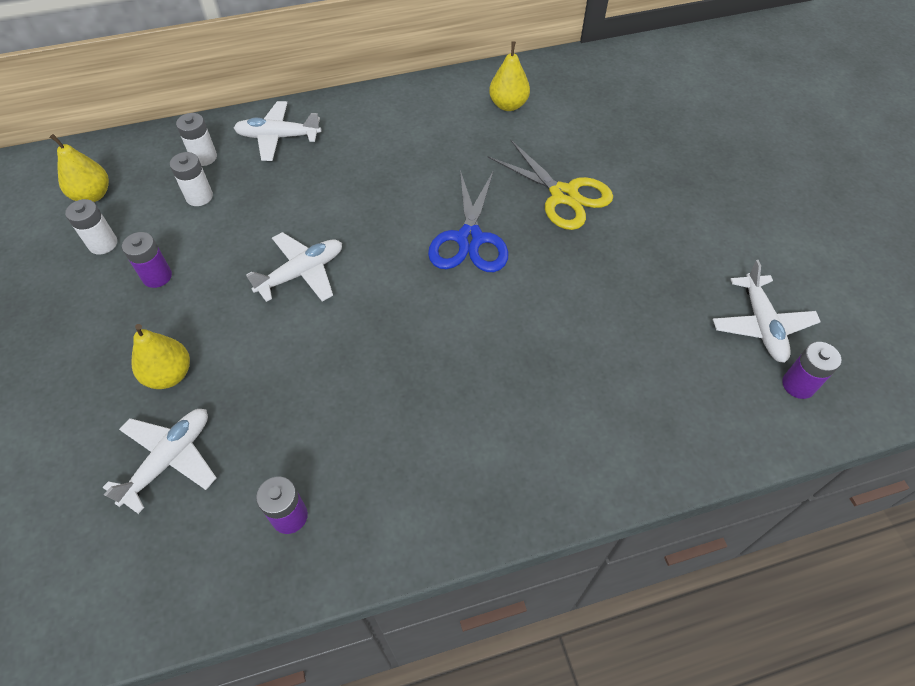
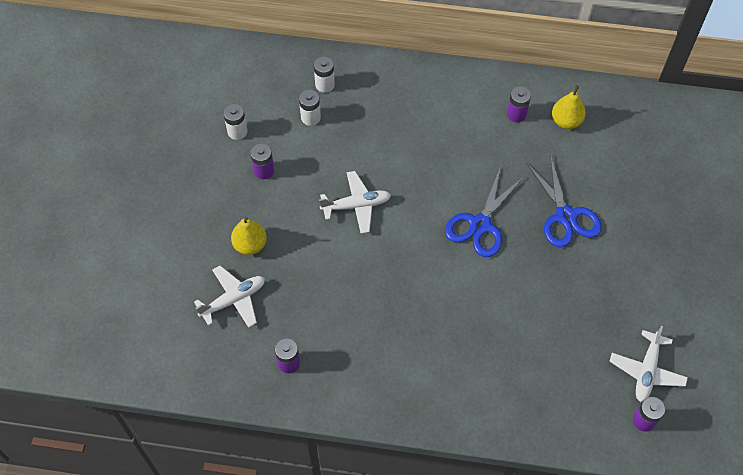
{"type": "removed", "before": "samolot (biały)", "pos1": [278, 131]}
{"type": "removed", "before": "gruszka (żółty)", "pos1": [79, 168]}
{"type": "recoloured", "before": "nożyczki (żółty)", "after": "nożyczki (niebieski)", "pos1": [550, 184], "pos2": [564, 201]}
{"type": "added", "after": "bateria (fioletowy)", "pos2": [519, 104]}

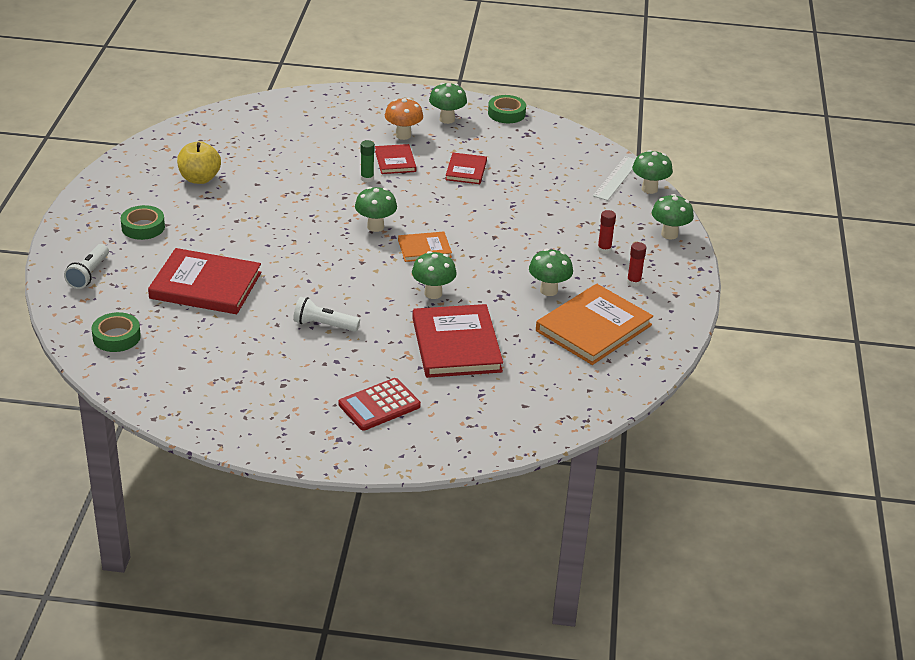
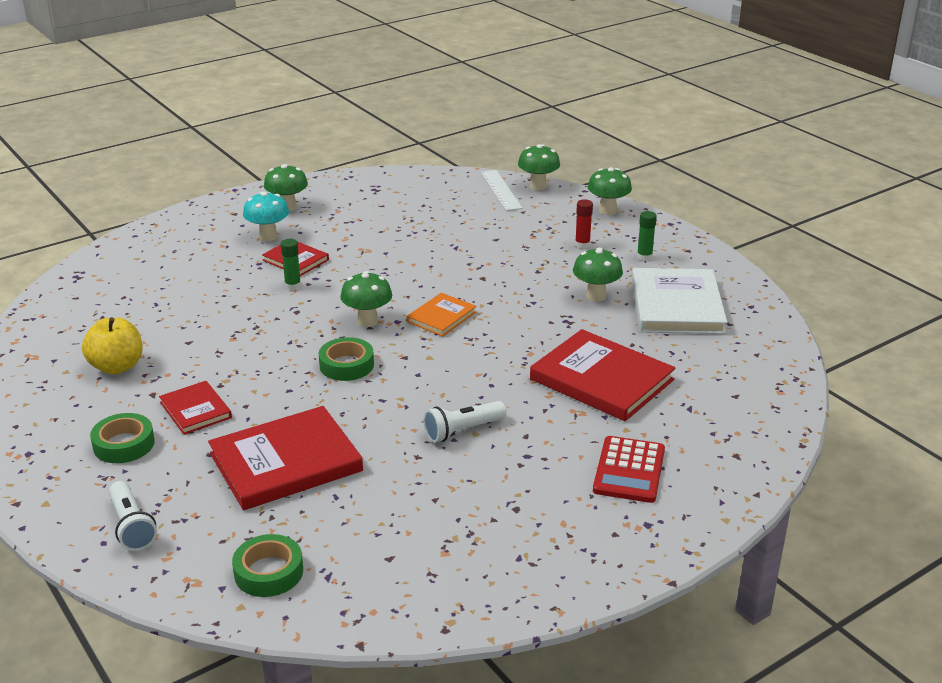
{"type": "moved", "before": "taśma klejąca (zielony)", "pos1": [507, 109], "pos2": [346, 359]}
{"type": "recoloured", "before": "grzyb (pomarańczowy)", "after": "grzyb (turkusowy)", "pos1": [404, 119], "pos2": [266, 216]}
{"type": "moved", "before": "książka (czerwony)", "pos1": [466, 168], "pos2": [195, 408]}
{"type": "recoloured", "before": "klej w sztyfcie (czerwony)", "after": "klej w sztyfcie (zielony)", "pos1": [636, 264], "pos2": [647, 236]}
{"type": "removed", "before": "grzyb (zielony)", "pos1": [434, 275]}
{"type": "recoloured", "before": "książka (pomarańczowy)", "after": "książka (biały)", "pos1": [594, 324], "pos2": [680, 301]}

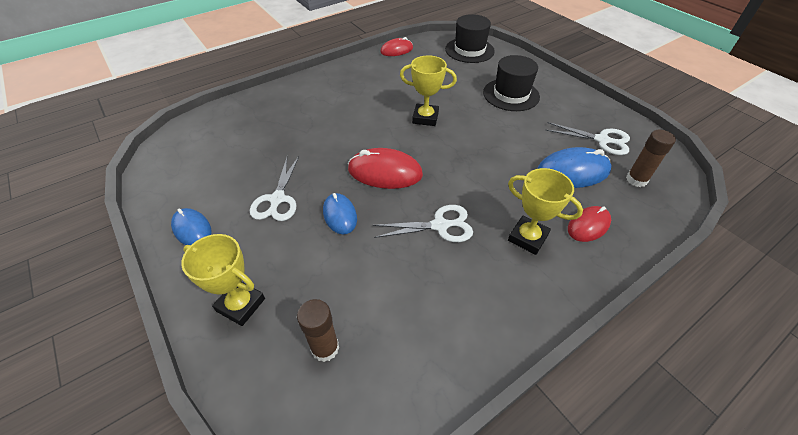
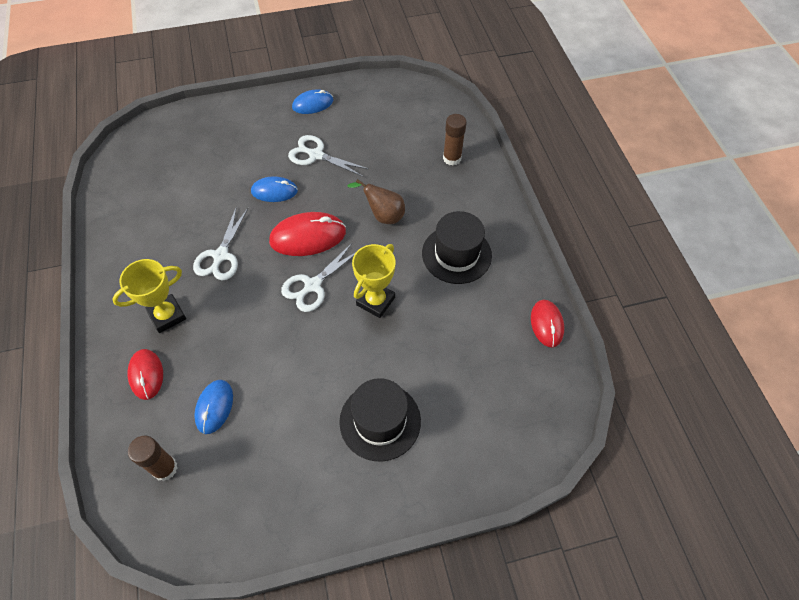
{"type": "moved", "before": "kapelusz (czarny)", "pos1": [470, 38], "pos2": [457, 247]}
{"type": "moved", "before": "nożyczki (biały)", "pos1": [588, 138], "pos2": [318, 277]}
{"type": "resized", "before": "myszka (niebieski)", "pos1": [574, 167], "pos2": [213, 407], "scale": 0.63}
{"type": "turned", "before": "myszka (czerwony)", "pos1": [385, 168], "pos2": [307, 234], "turn": 45}
{"type": "removed", "before": "puchar (żółty)", "pos1": [223, 280]}
{"type": "moved", "before": "klej w sztyfcie (brązowy)", "pos1": [318, 330], "pos2": [455, 139]}
{"type": "added", "after": "gruszka (brązowy)", "pos2": [376, 201]}

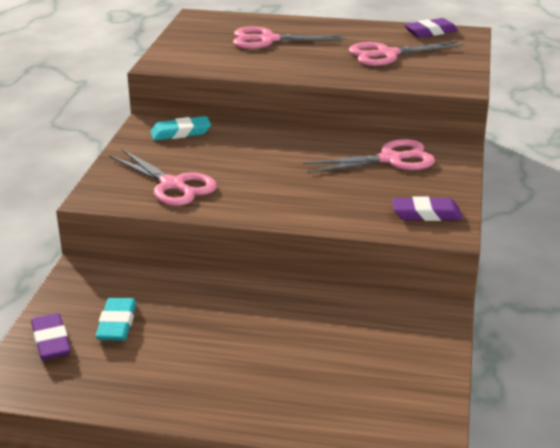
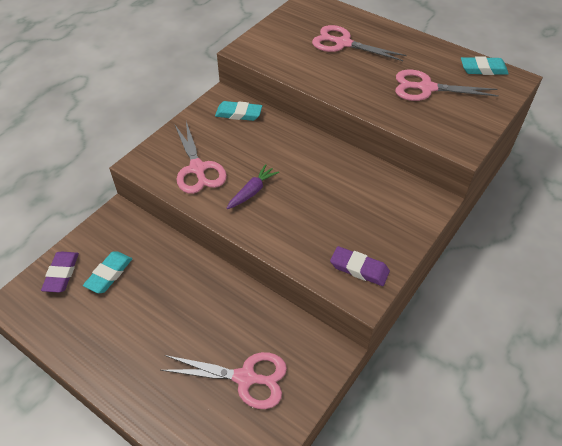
{"type": "recoloured", "before": "gumka do mazania (fioletowy)", "after": "gumka do mazania (turkusowy)", "pos1": [431, 28], "pos2": [485, 65]}
{"type": "moved", "before": "nożyczki (różowy)", "pos1": [369, 156], "pos2": [224, 380]}
{"type": "added", "after": "marchewka (fioletowy)", "pos2": [252, 186]}

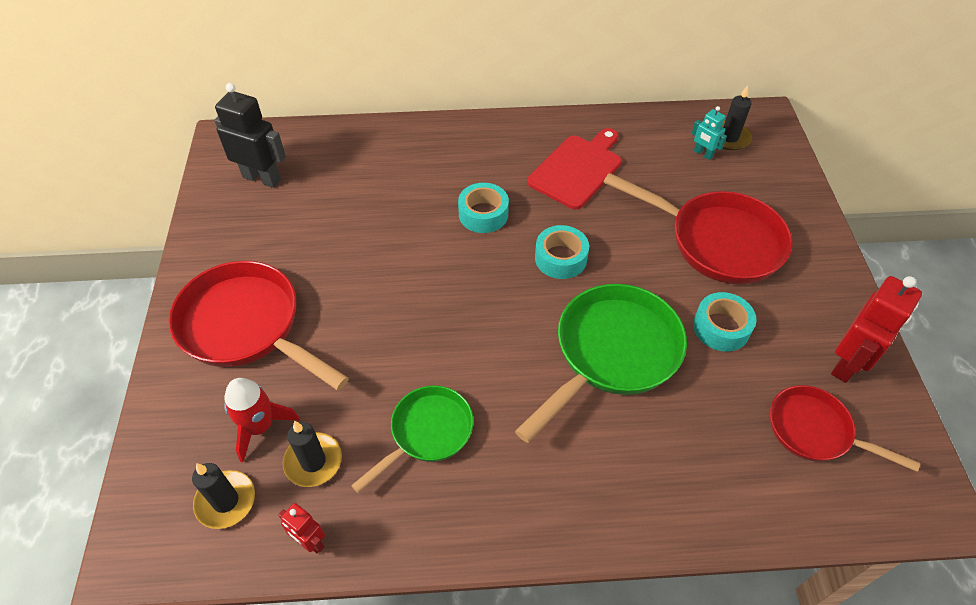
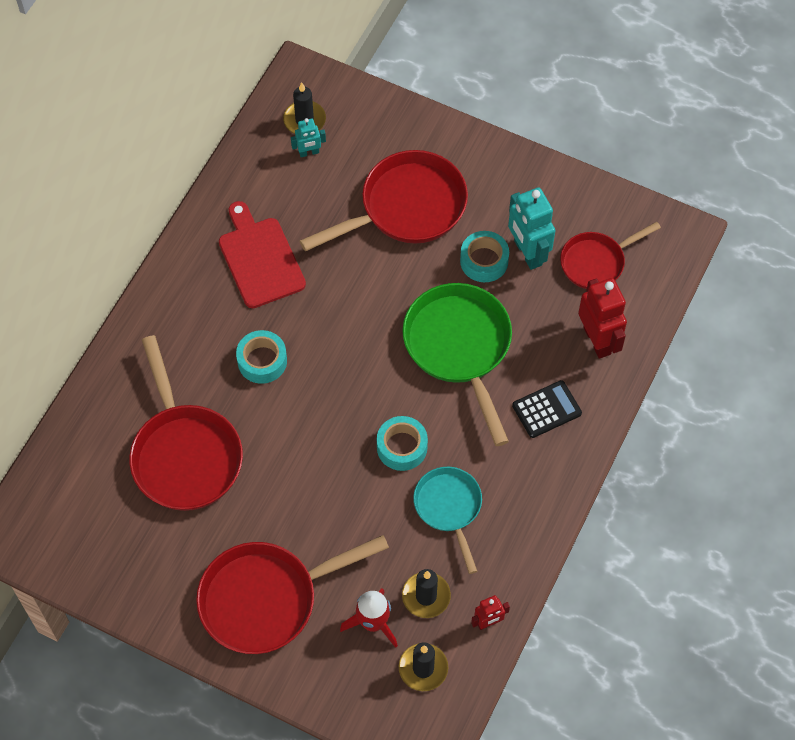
{"type": "removed", "before": "robot (czarny)", "pos1": [250, 135]}
{"type": "moved", "before": "taśma klejąca (turkusowy)", "pos1": [562, 252], "pos2": [402, 443]}
{"type": "moved", "before": "robot (czerwony)", "pos1": [876, 329], "pos2": [602, 318]}
{"type": "recoloured", "before": "patelnia (zielony)", "after": "patelnia (turkusowy)", "pos1": [412, 439], "pos2": [447, 520]}
{"type": "added", "after": "robot (turkusowy)", "pos2": [531, 228]}
{"type": "added", "after": "patelnia (czerwony)", "pos2": [186, 423]}
{"type": "added", "after": "kalkulator (czarny)", "pos2": [547, 409]}

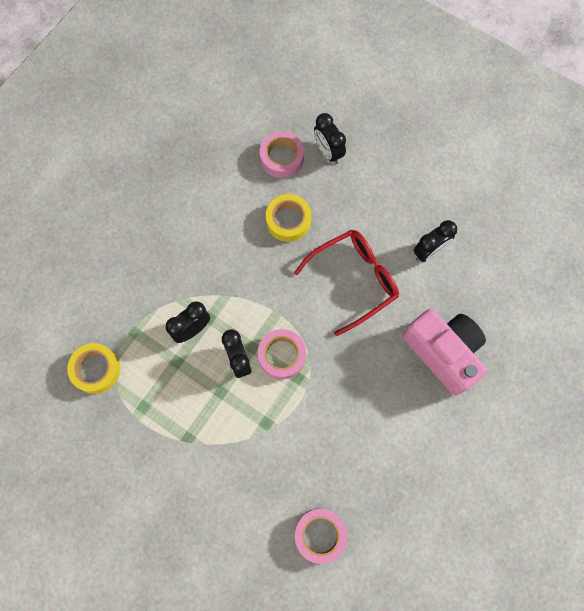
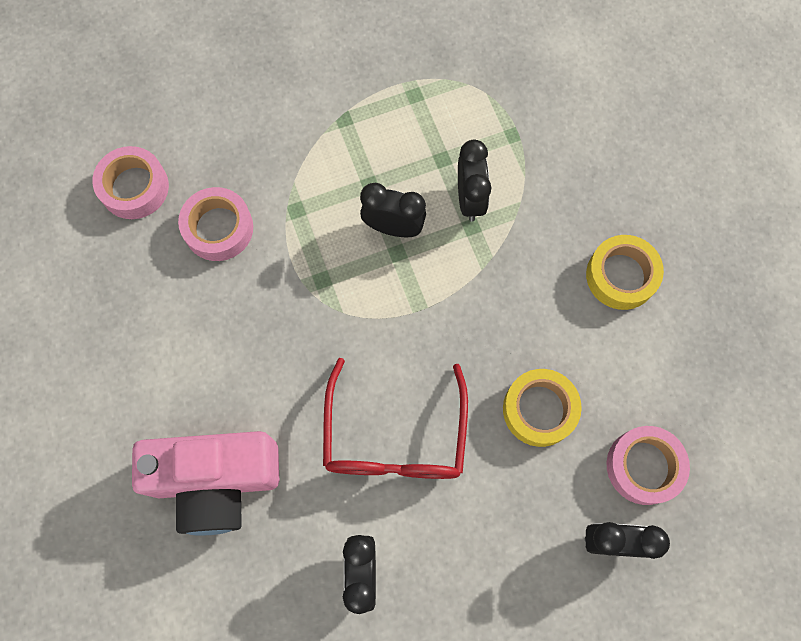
{"type": "moved", "before": "taśma klejąca (różowy)", "pos1": [282, 354], "pos2": [215, 224]}
{"type": "moved", "before": "taśma klejąca (żółty)", "pos1": [93, 368], "pos2": [625, 272]}

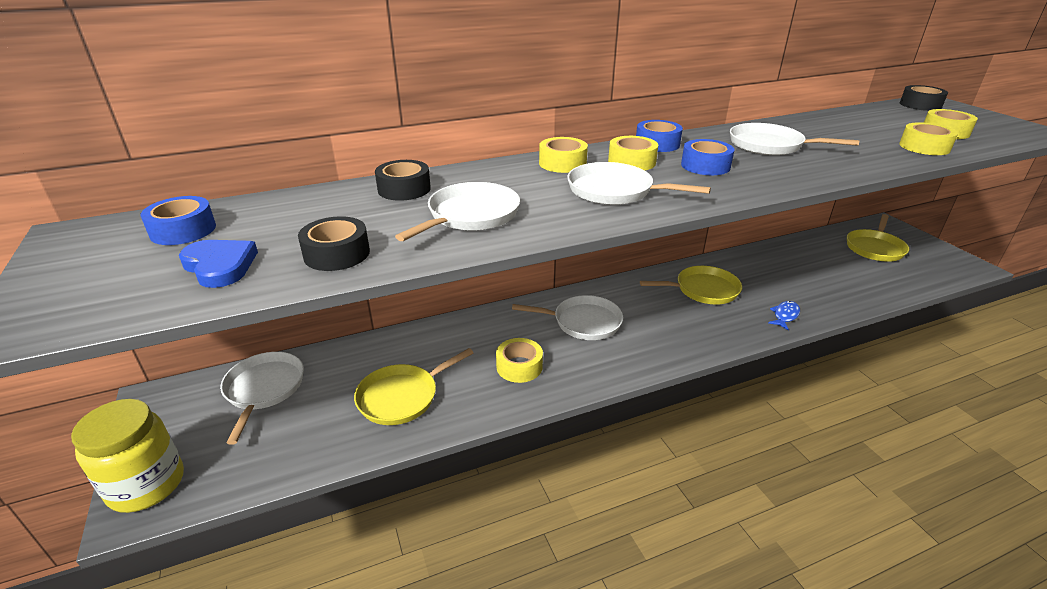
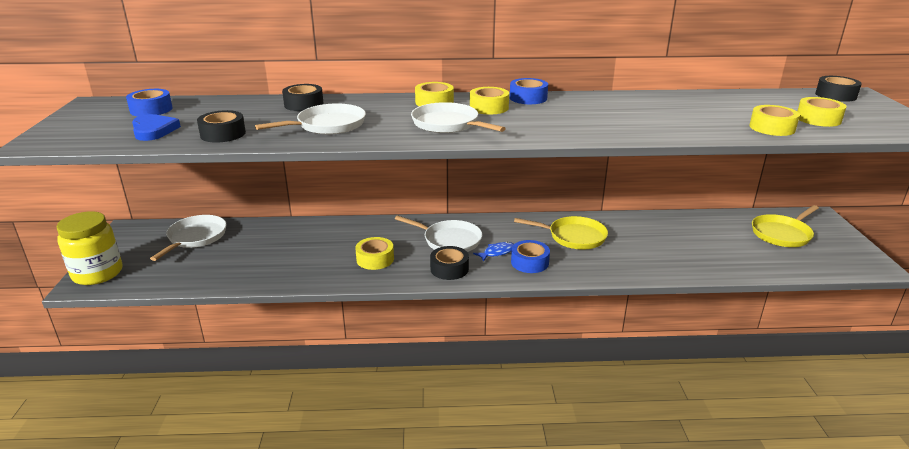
{"type": "removed", "before": "patelnia (biały)", "pos1": [795, 139]}
{"type": "moved", "before": "taśma klejąca (niebieski)", "pos1": [708, 157], "pos2": [530, 256]}
{"type": "moved", "before": "ryba (niebieski)", "pos1": [784, 316], "pos2": [493, 252]}
{"type": "removed", "before": "patelnia (żółty)", "pos1": [413, 386]}
{"type": "added", "after": "taśma klejąca (czarny)", "pos2": [449, 263]}

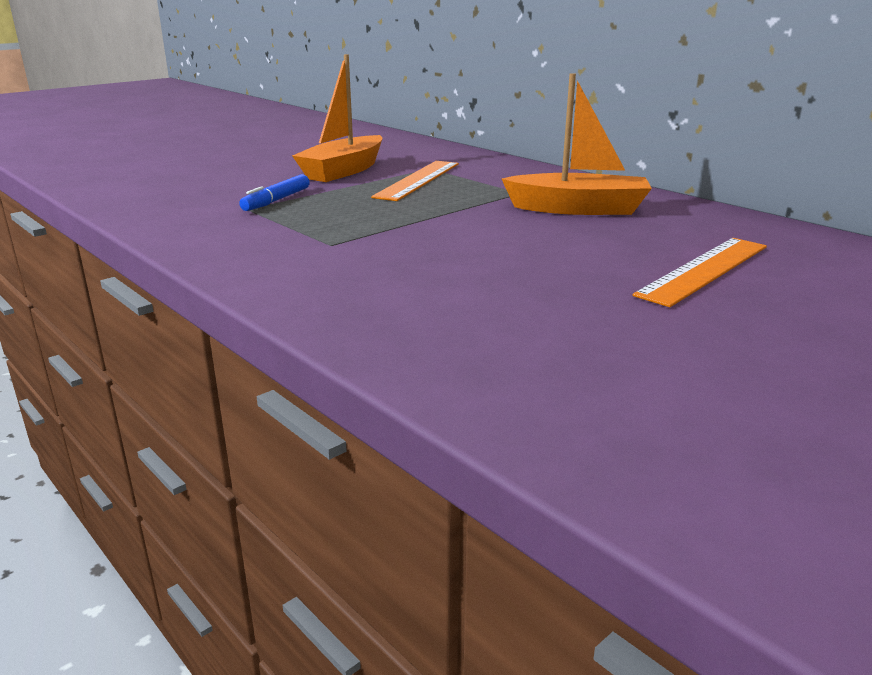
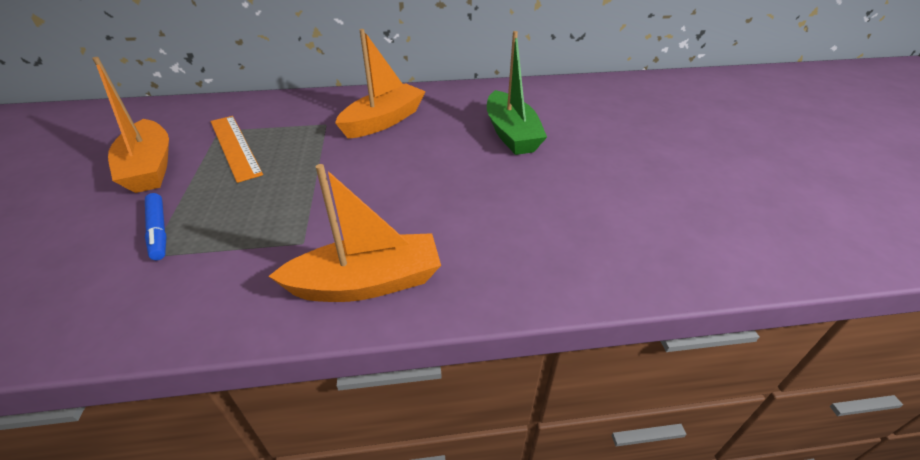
{"type": "replaced", "before": "linijka (pomarańczowy)", "after": "łódka (zielony)", "pos1": [700, 272], "pos2": [517, 93]}
{"type": "added", "after": "łódka (pomarańczowy)", "pos2": [354, 233]}

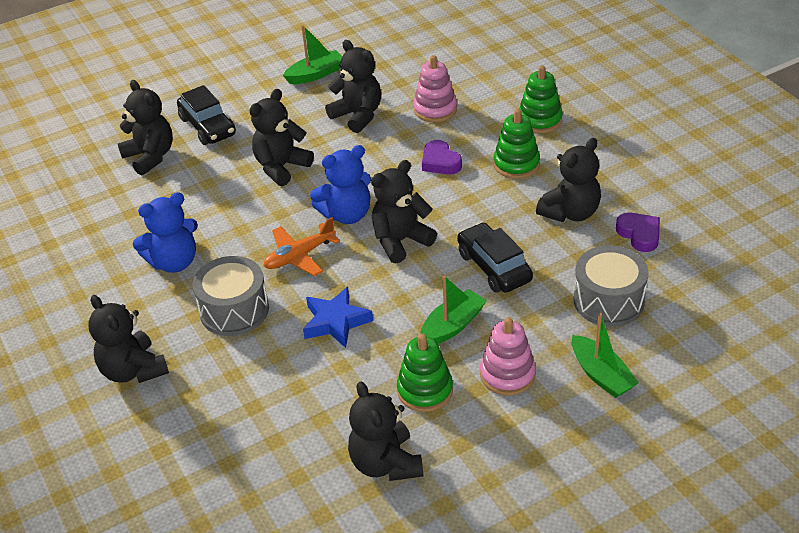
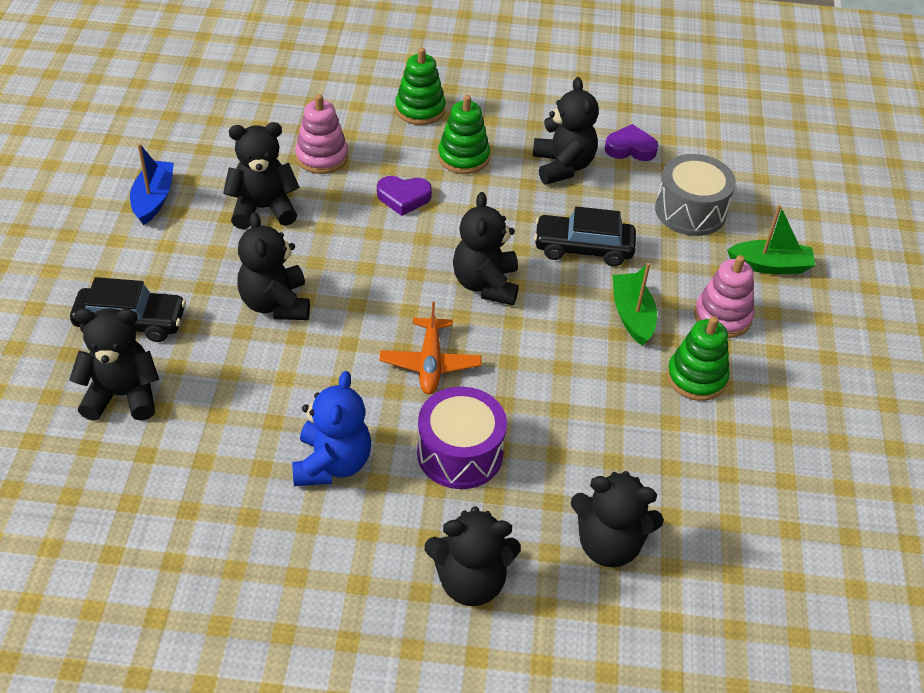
{"type": "recoloured", "before": "łódka (zielony)", "after": "łódka (niebieski)", "pos1": [313, 54], "pos2": [152, 184]}
{"type": "removed", "before": "miś (niebieski)", "pos1": [340, 184]}
{"type": "recoloured", "before": "bęben (szary)", "after": "bęben (fioletowy)", "pos1": [231, 296], "pos2": [462, 438]}
{"type": "removed", "before": "gwiazda (niebieski)", "pos1": [338, 317]}
{"type": "moved", "before": "miś (czarny)", "pos1": [385, 431], "pos2": [617, 519]}

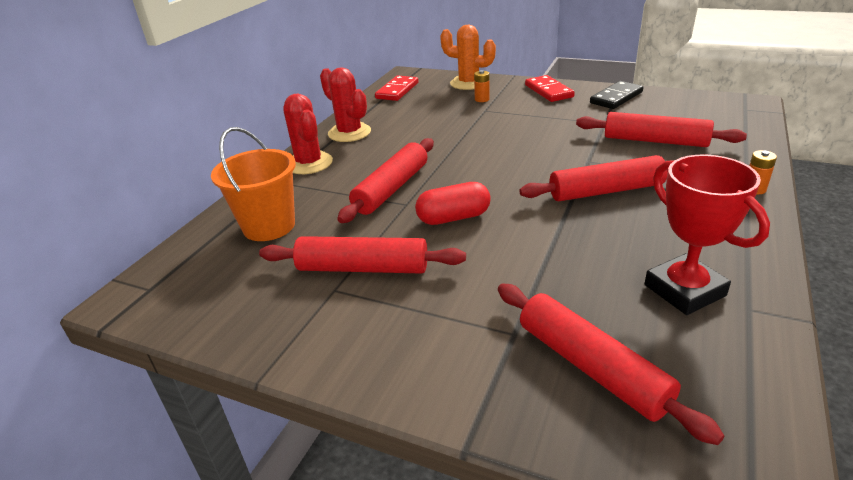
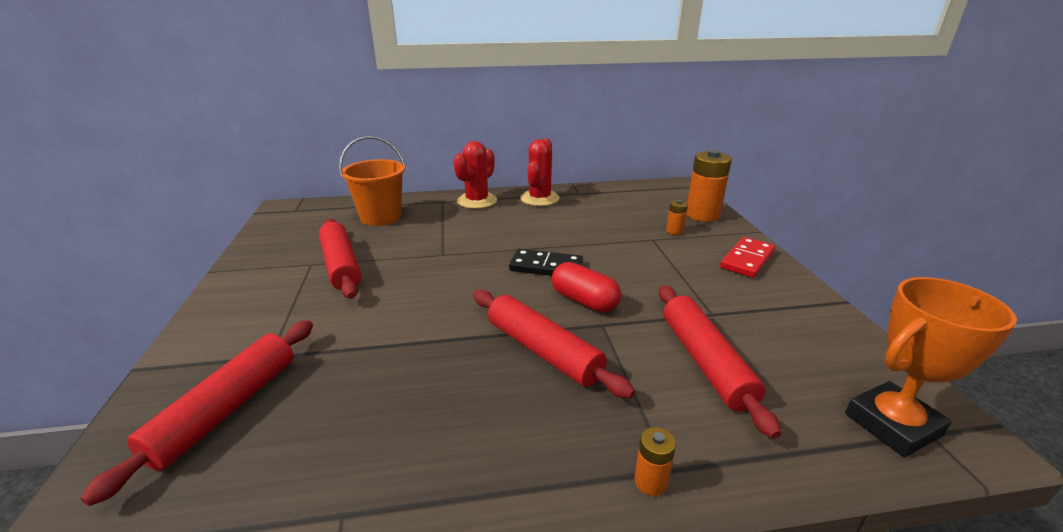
{"type": "replaced", "before": "kaktus (pomarańczowy)", "after": "bateria (pomarańczowy)", "pos1": [468, 57], "pos2": [709, 186]}
{"type": "removed", "before": "kostka domina (czerwony)", "pos1": [397, 88]}
{"type": "moved", "before": "kostka domina (czarny)", "pos1": [616, 95], "pos2": [546, 262]}
{"type": "removed", "before": "wałek do ciasta (czerwony)", "pos1": [385, 180]}
{"type": "removed", "before": "puchar (czerwony)", "pos1": [707, 235]}
{"type": "moved", "before": "kapsułka (czerwony)", "pos1": [453, 203], "pos2": [586, 287]}
{"type": "added", "after": "puchar (pomarańczowy)", "pos2": [931, 367]}

